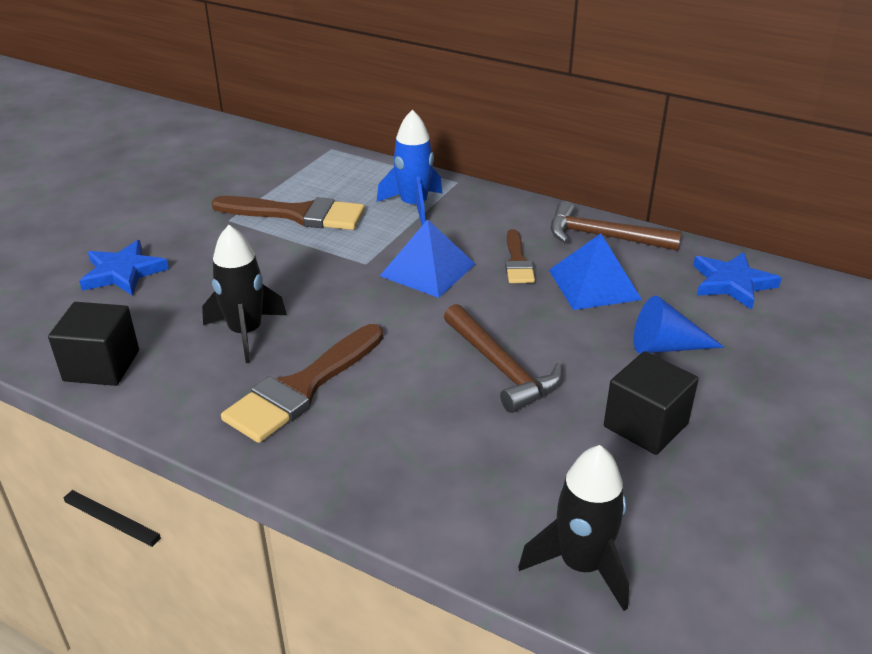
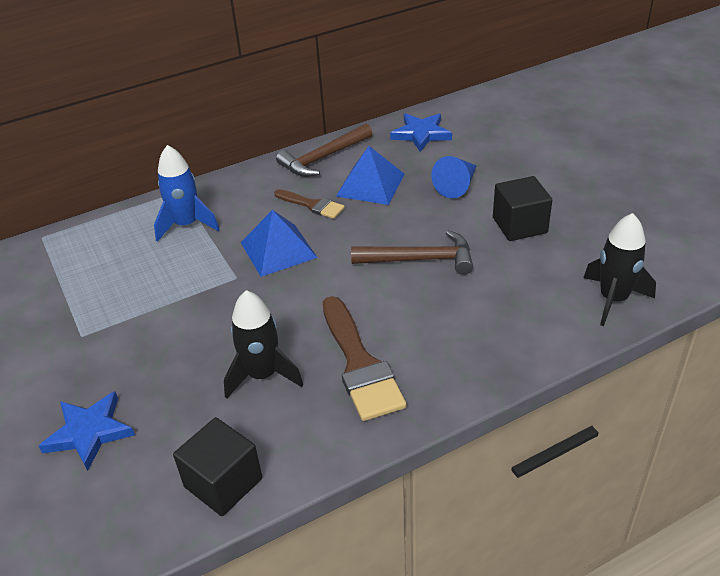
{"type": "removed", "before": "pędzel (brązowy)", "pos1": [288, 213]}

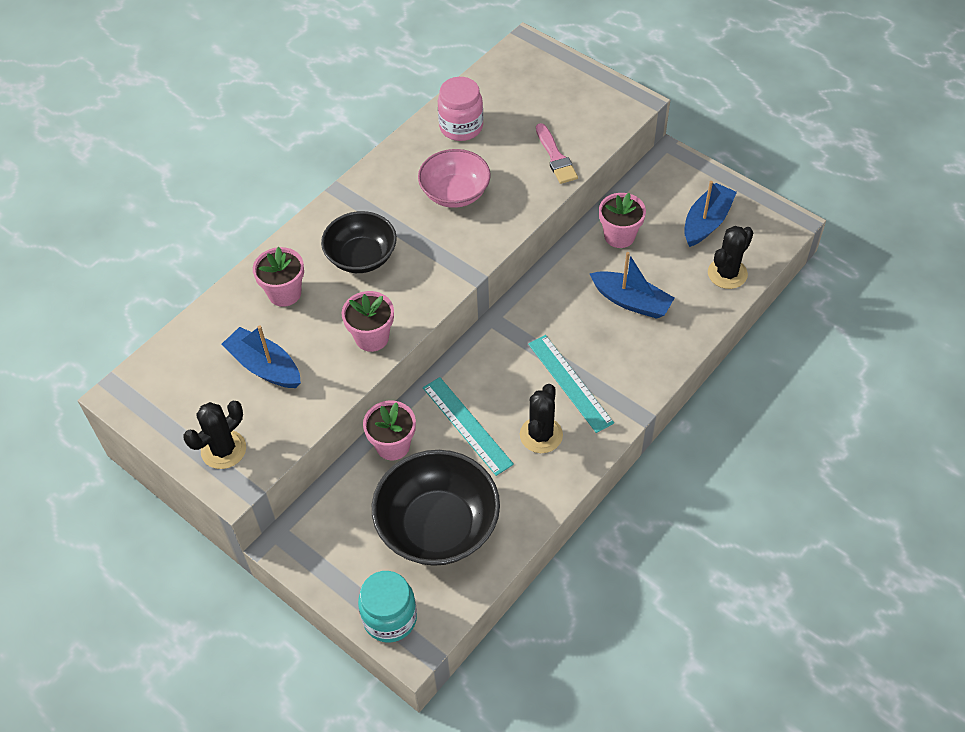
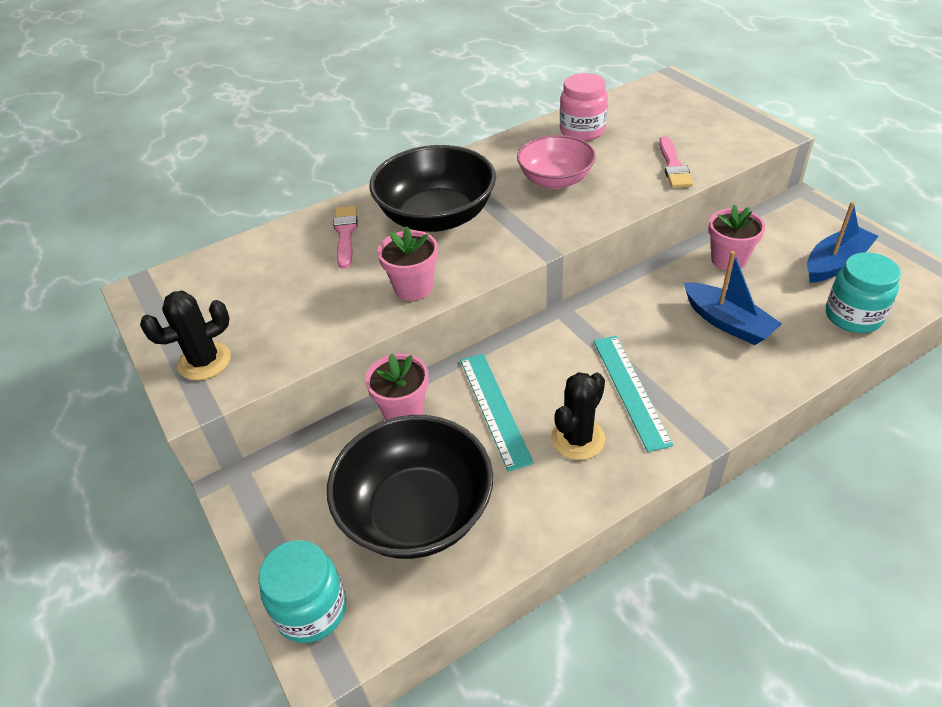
{"type": "resized", "before": "miska (czarny)", "pos1": [359, 242], "pos2": [432, 188], "scale": 1.53}
{"type": "replaced", "before": "kaktus (czarny)", "after": "słoik (turkusowy)", "pos1": [730, 257], "pos2": [863, 292]}
{"type": "replaced", "before": "doniczka (różowy)", "after": "pędzel (różowy)", "pos1": [278, 277], "pos2": [345, 237]}
{"type": "removed", "before": "łódka (niebieski)", "pos1": [261, 356]}

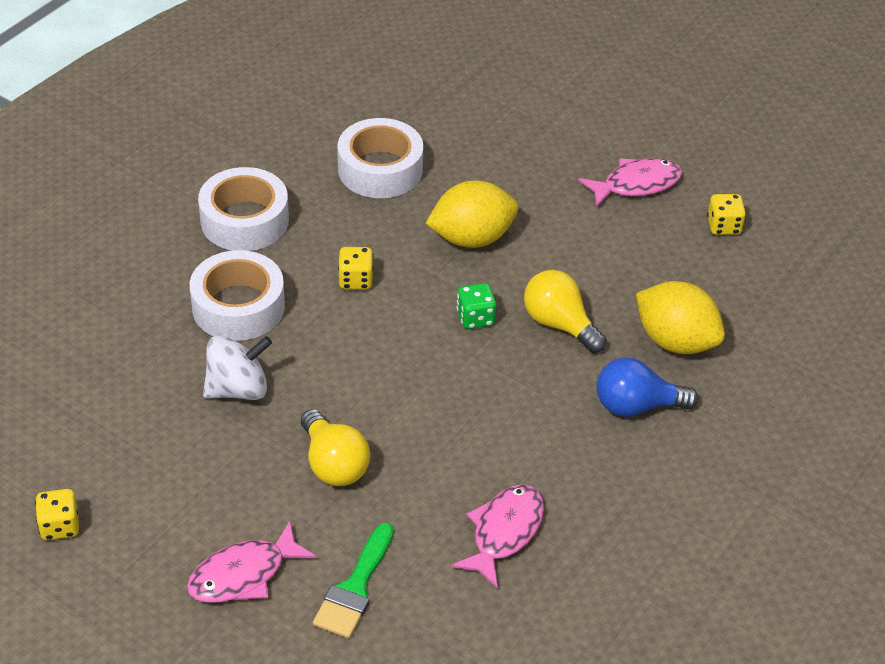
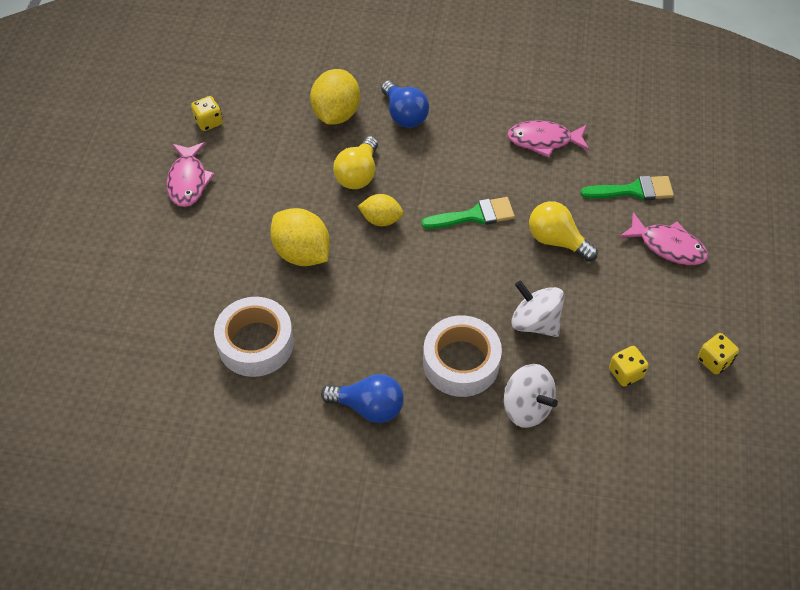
{"type": "turned", "before": "ryba (różowy)", "pos1": [630, 183], "pos2": [191, 174], "turn": -135}
{"type": "replaced", "before": "taśma klejąca (biały)", "after": "żarówka (niebieski)", "pos1": [243, 209], "pos2": [362, 398]}
{"type": "moved", "before": "kostka do gry (żółty)", "pos1": [356, 268], "pos2": [629, 366]}
{"type": "replaced", "before": "kostka do gry (zielony)", "after": "cytryna (żółty)", "pos1": [476, 306], "pos2": [381, 210]}
{"type": "turned", "before": "żarówka (żółty)", "pos1": [335, 447], "pos2": [563, 231], "turn": -90}
{"type": "added", "after": "pędzel (zielony)", "pos2": [468, 213]}
{"type": "added", "after": "bączek (biały)", "pos2": [531, 396]}

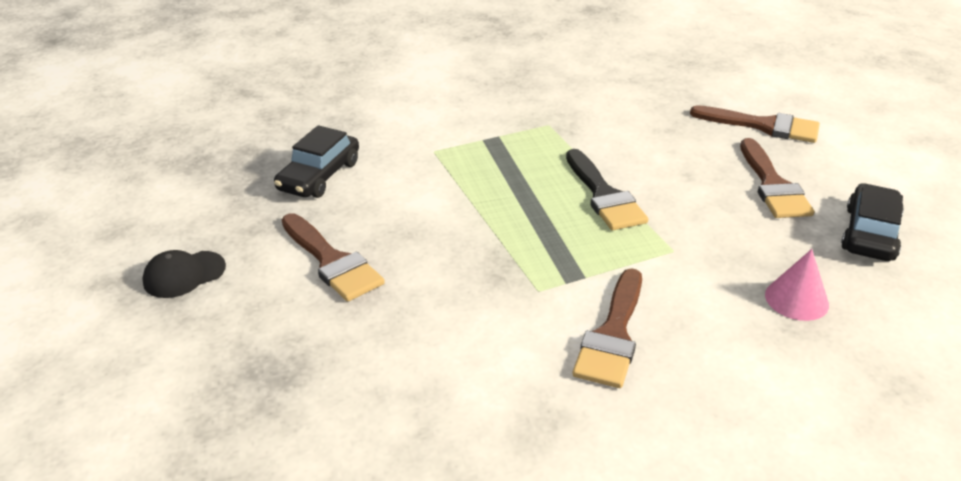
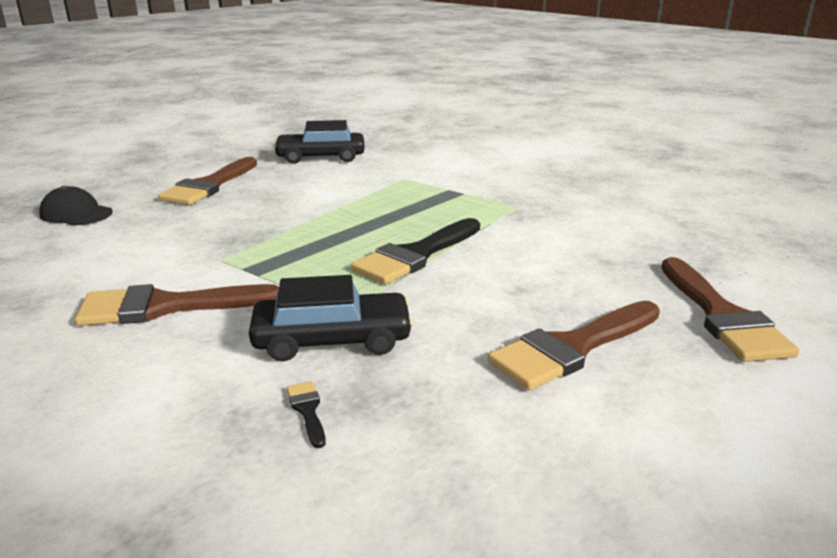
{"type": "moved", "before": "samochód (czarny)", "pos1": [872, 222], "pos2": [331, 318]}
{"type": "replaced", "before": "stożek (różowy)", "after": "pędzel (czarny)", "pos1": [797, 285], "pos2": [306, 414]}
{"type": "moved", "before": "czapka (czarny)", "pos1": [184, 274], "pos2": [76, 206]}

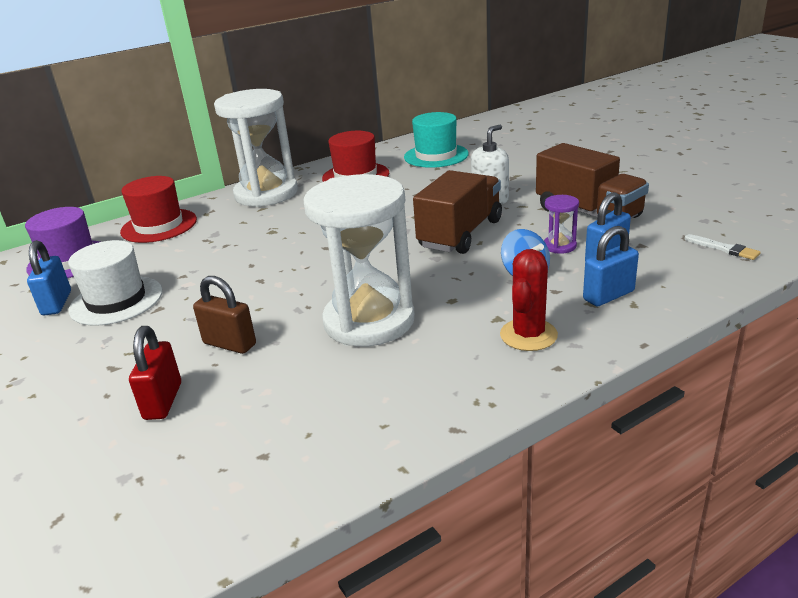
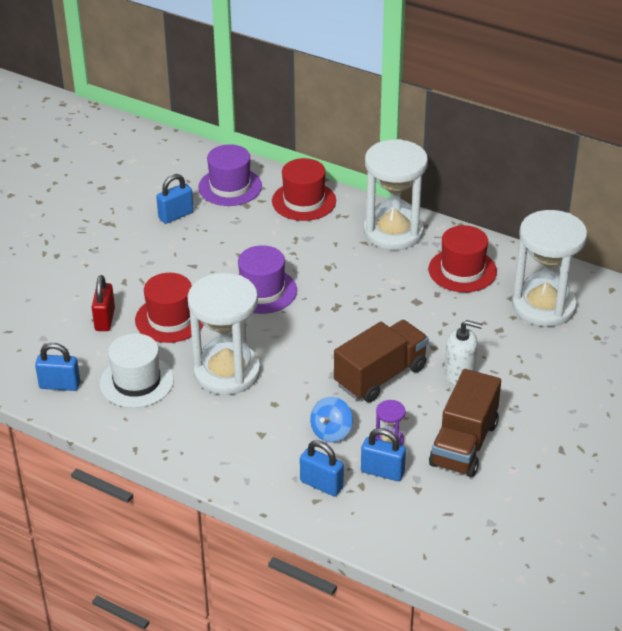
{"type": "replaced", "before": "kapelusz (turkusowy)", "after": "klepsydra (biały)", "pos1": [436, 140], "pos2": [549, 268]}
{"type": "turned", "before": "ciężarówka (brązowy)", "pos1": [457, 212], "pos2": [381, 361], "turn": -45}
{"type": "removed", "before": "pędzel (biały)", "pos1": [722, 247]}
{"type": "moved", "before": "kapelusz (biały)", "pos1": [115, 283], "pos2": [137, 370]}
{"type": "removed", "before": "kaktus (czerwony)", "pos1": [529, 300]}
{"type": "replaced", "before": "kłódka (brązowy)", "after": "kapelusz (czerwony)", "pos1": [224, 315], "pos2": [169, 308]}
{"type": "turned", "before": "kłódka (czerwony)", "pos1": [155, 373], "pos2": [103, 303], "turn": -60}
{"type": "added", "after": "kapelusz (fioletowy)", "pos2": [267, 279]}
{"type": "added", "after": "kłódka (niebieski)", "pos2": [57, 367]}

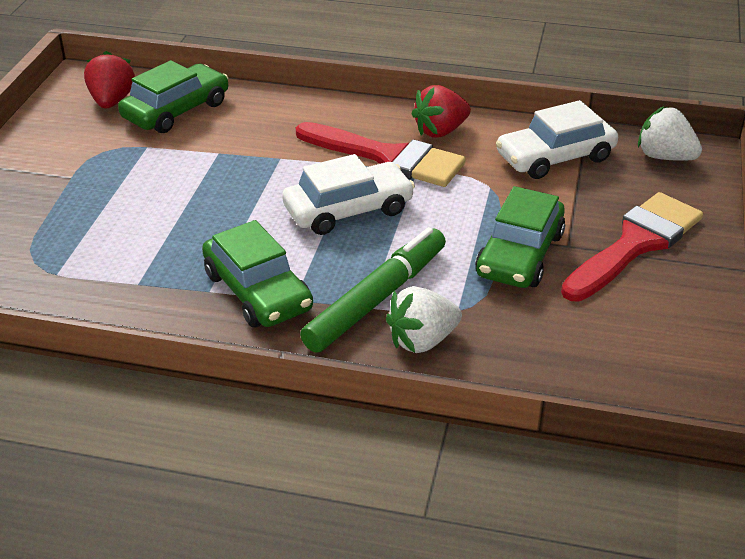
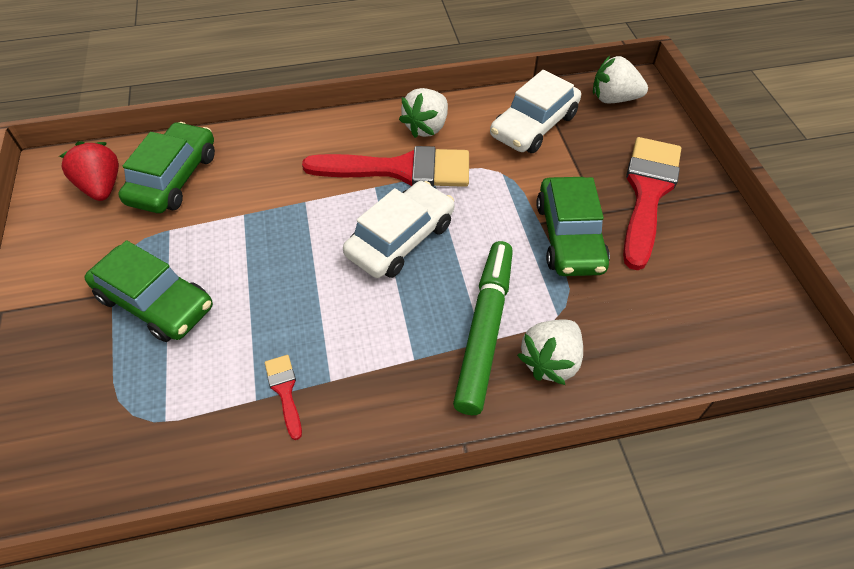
{"type": "recoloured", "before": "truskawka (czerwony)", "after": "truskawka (biały)", "pos1": [441, 111], "pos2": [423, 113]}
{"type": "moved", "before": "samochód (zielony)", "pos1": [257, 273], "pos2": [148, 291]}
{"type": "added", "after": "pędzel (czerwony)", "pos2": [283, 397]}

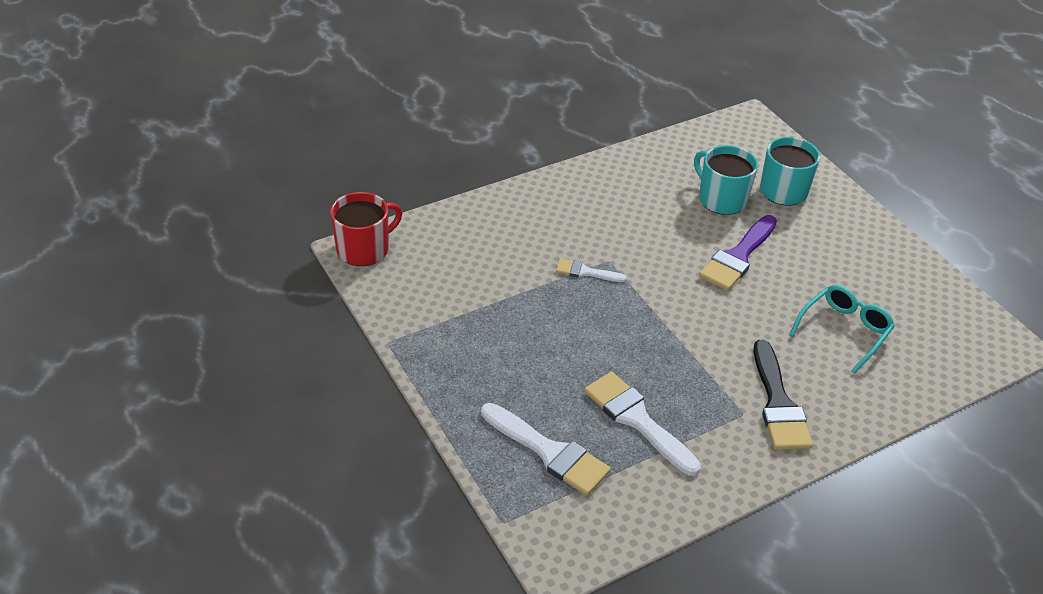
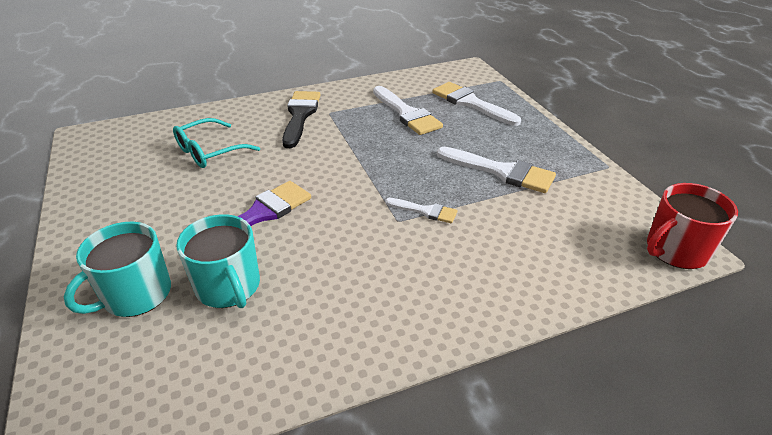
{"type": "added", "after": "pędzel (biały)", "pos2": [496, 170]}

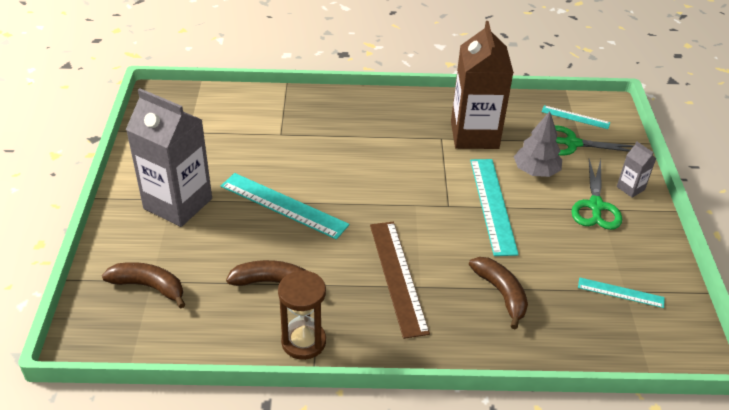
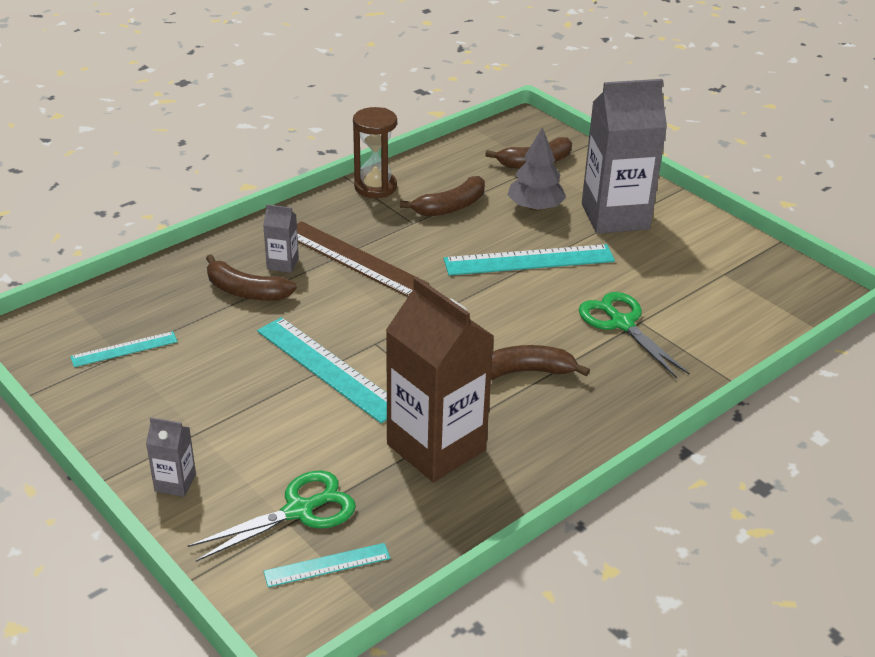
{"type": "moved", "before": "drzewko (szary)", "pos1": [538, 144], "pos2": [537, 169]}
{"type": "moved", "before": "nożyczki (zielony)", "pos1": [596, 194], "pos2": [634, 335]}
{"type": "added", "after": "karton mleka (szary)", "pos2": [281, 238]}
{"type": "added", "after": "banan (brązowy)", "pos2": [540, 362]}

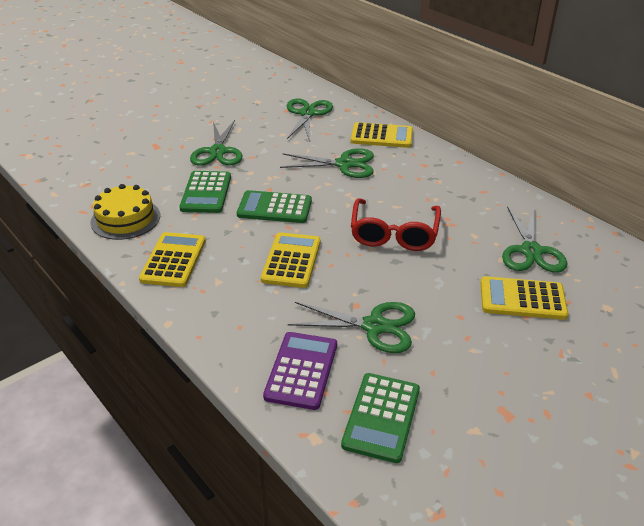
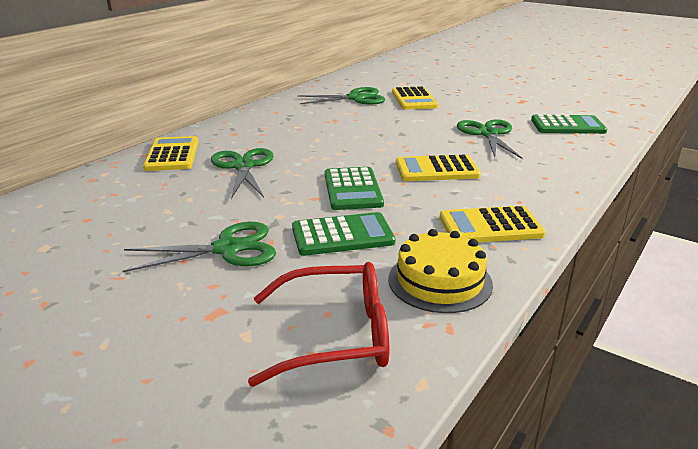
{"type": "removed", "before": "nożyczki (zielony)", "pos1": [310, 120]}
{"type": "moved", "before": "okulary (czerwony)", "pos1": [396, 224], "pos2": [318, 324]}
{"type": "removed", "before": "kalkulator (fioletowy)", "pos1": [300, 371]}

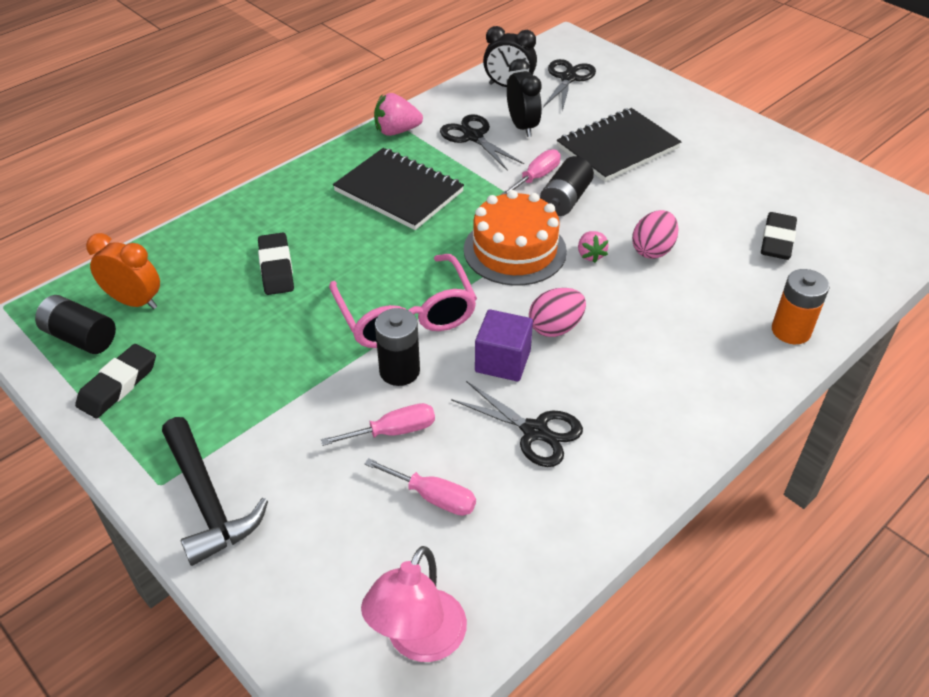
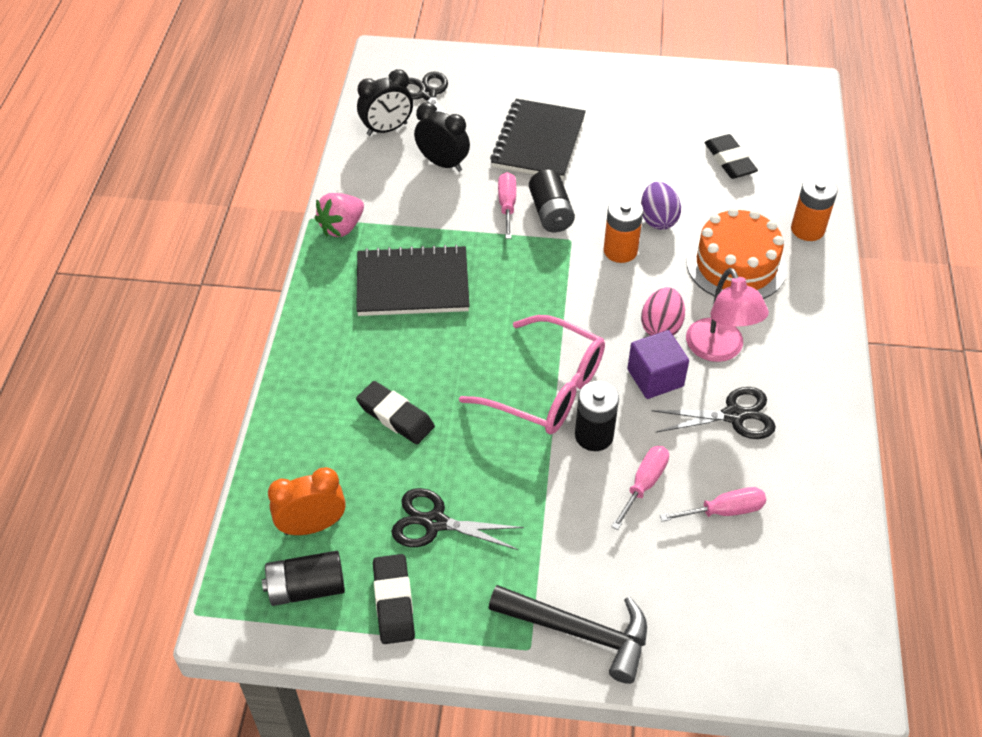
{"type": "moved", "before": "nożyczki (czarny)", "pos1": [482, 142], "pos2": [457, 519]}
{"type": "moved", "before": "tort (pomarańczowy)", "pos1": [515, 238], "pos2": [736, 253]}
{"type": "recoloured", "before": "jajko (różowy)", "after": "jajko (fioletowy)", "pos1": [655, 234], "pos2": [661, 206]}
{"type": "replaced", "before": "truskawka (różowy)", "after": "bateria (pomarańczowy)", "pos1": [593, 247], "pos2": [623, 230]}
{"type": "moved", "before": "lampka (różowy)", "pos1": [414, 604], "pos2": [727, 315]}

